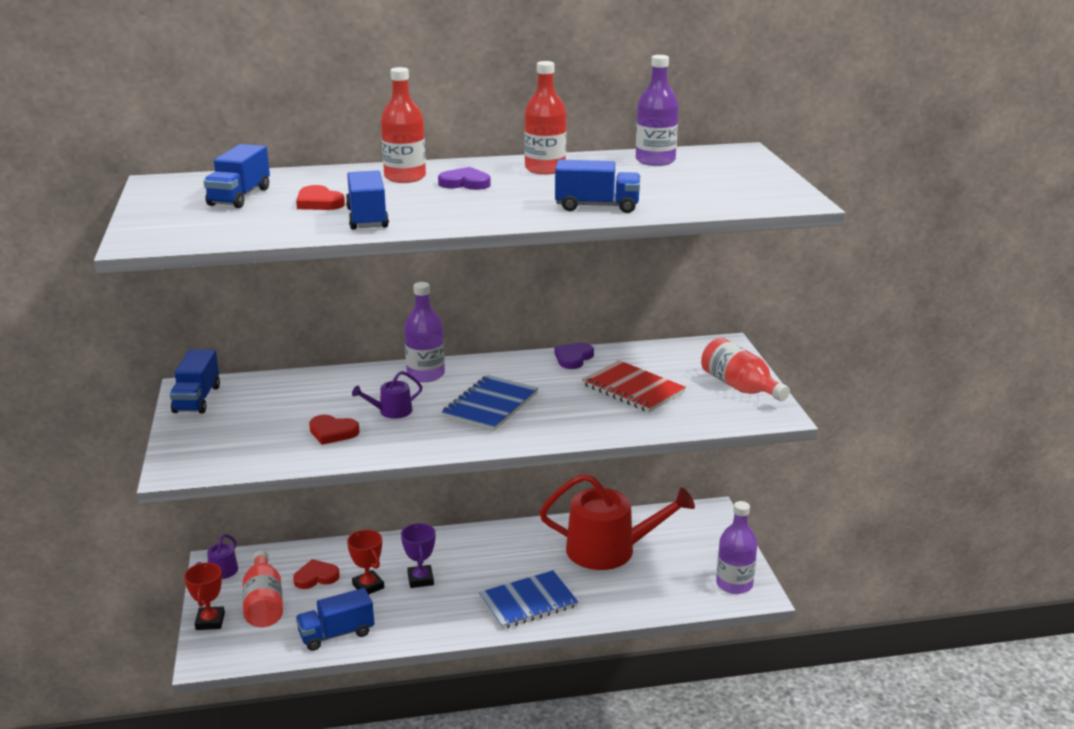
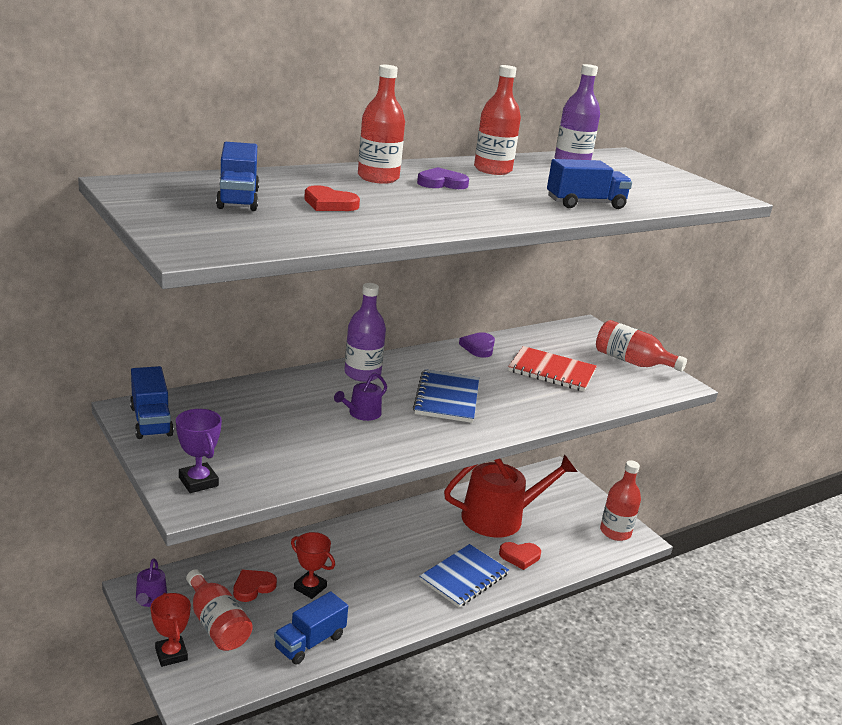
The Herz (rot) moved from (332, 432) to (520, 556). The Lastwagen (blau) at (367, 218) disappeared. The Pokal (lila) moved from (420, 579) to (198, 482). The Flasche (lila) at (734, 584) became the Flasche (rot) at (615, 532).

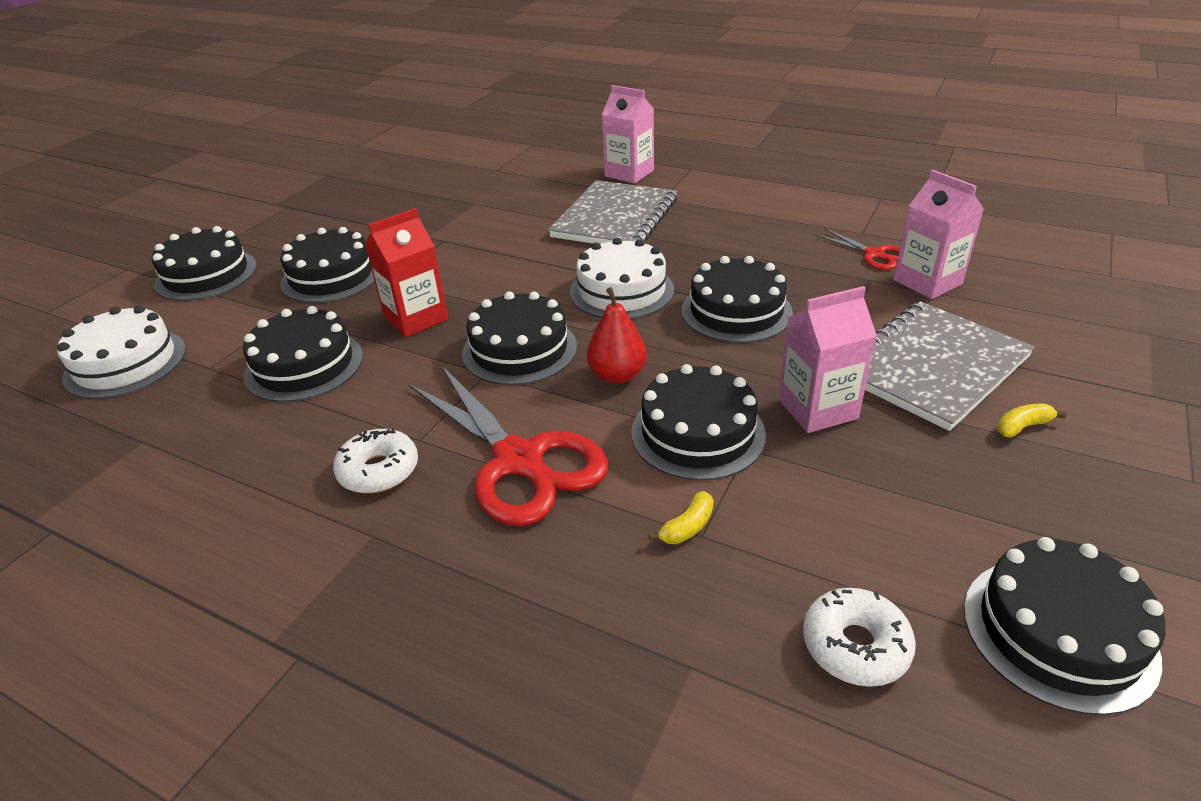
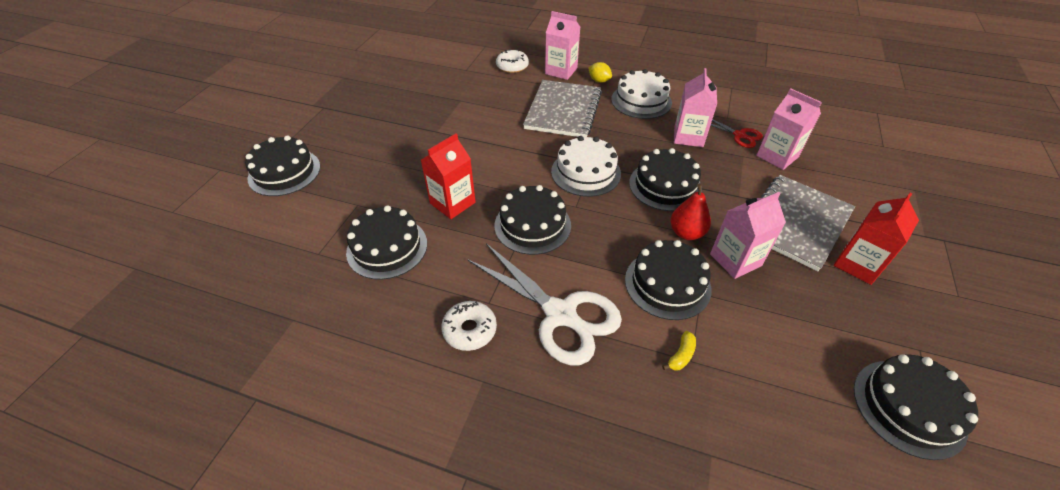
The Kuchen (weiß) moved from (125, 363) to (641, 101). The Kuchen (schwarz) at (331, 276) disappeared. The Schere (rot) at (519, 461) became the Schere (weiß) at (561, 315). The Birne (rot) moved from (617, 375) to (686, 233). The Donut (weiß) moved from (855, 646) to (512, 66). The Banane (gelb) at (1022, 426) was replaced by the Getränkekarton (rot) at (858, 264). The Zitrone (gelb) at (599, 81) appeared. The Getränkekarton (rosa) at (688, 136) appeared.

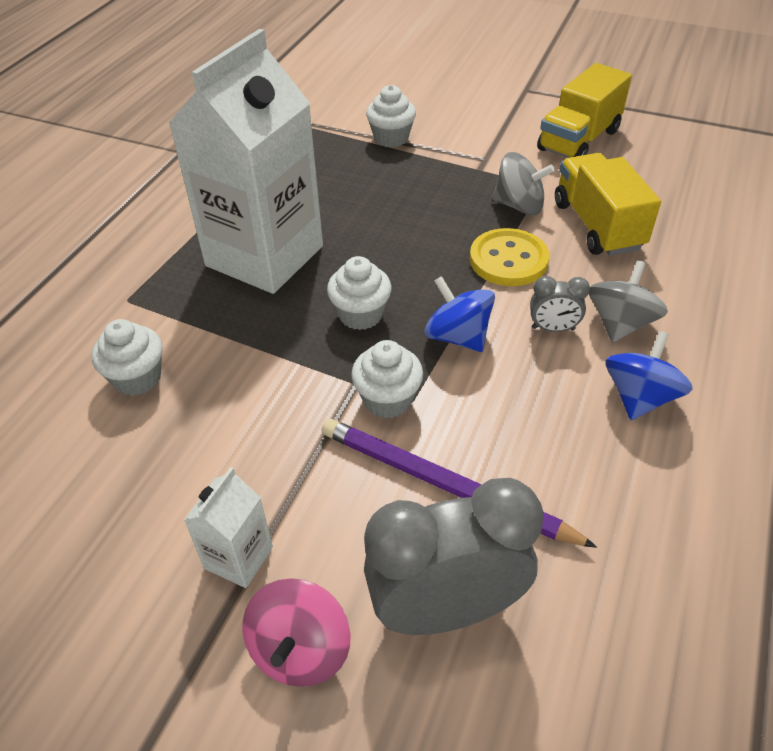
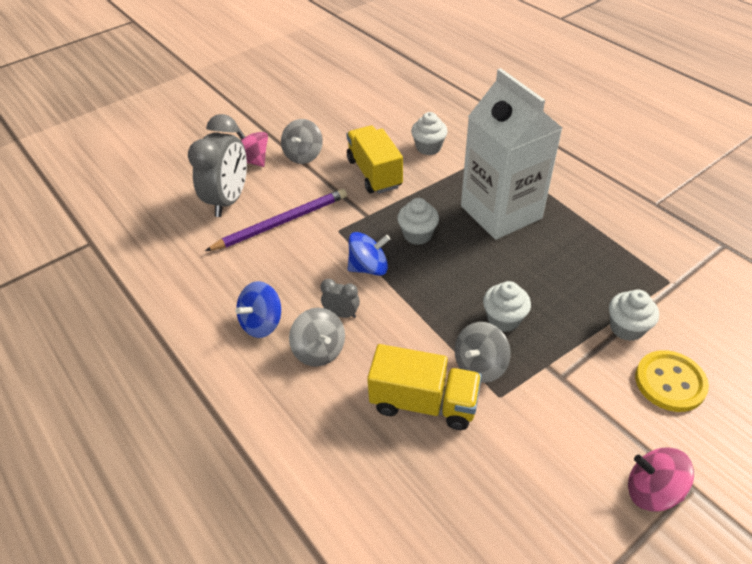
The Getränkekarton (weiß) at (238, 557) was replaced by the Kreisel (grau) at (303, 155). The Muffin (weiß) moved from (387, 400) to (503, 319). The Knopf (gelb) moved from (508, 260) to (670, 382). The Wecker (grau) at (553, 328) turned 75 degrees clockwise. The Lastwagen (gelb) moved from (578, 140) to (374, 173). The Kreisel (blau) at (639, 397) turned 75 degrees clockwise. The Kreisel (rosa) at (652, 490) appeared.

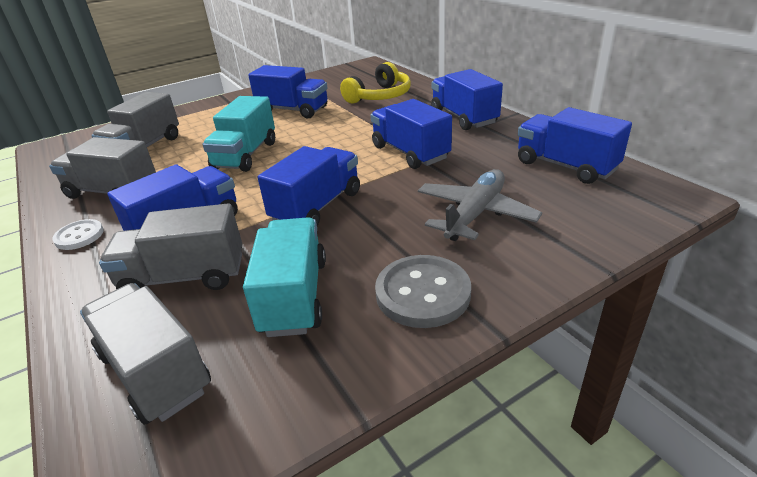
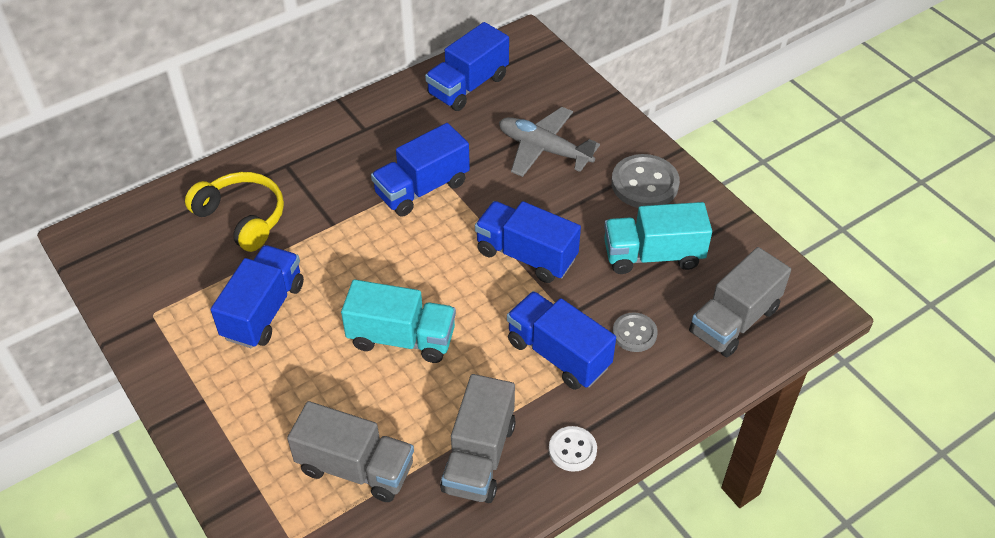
The Lastwagen (grau) at (184, 277) was replaced by the Knopf (grau) at (634, 333). The Lastwagen (blau) at (463, 117) disappeared.

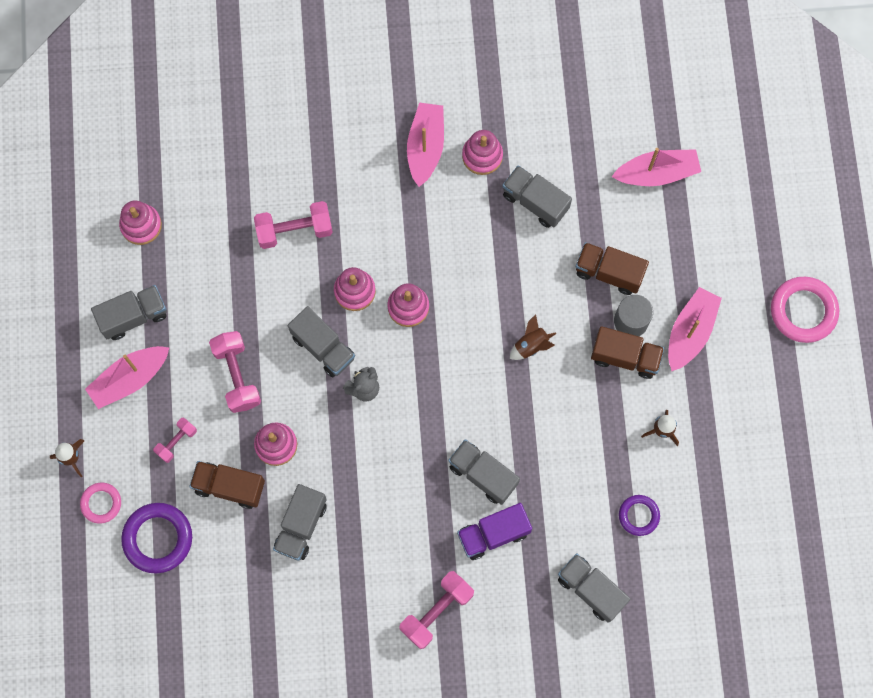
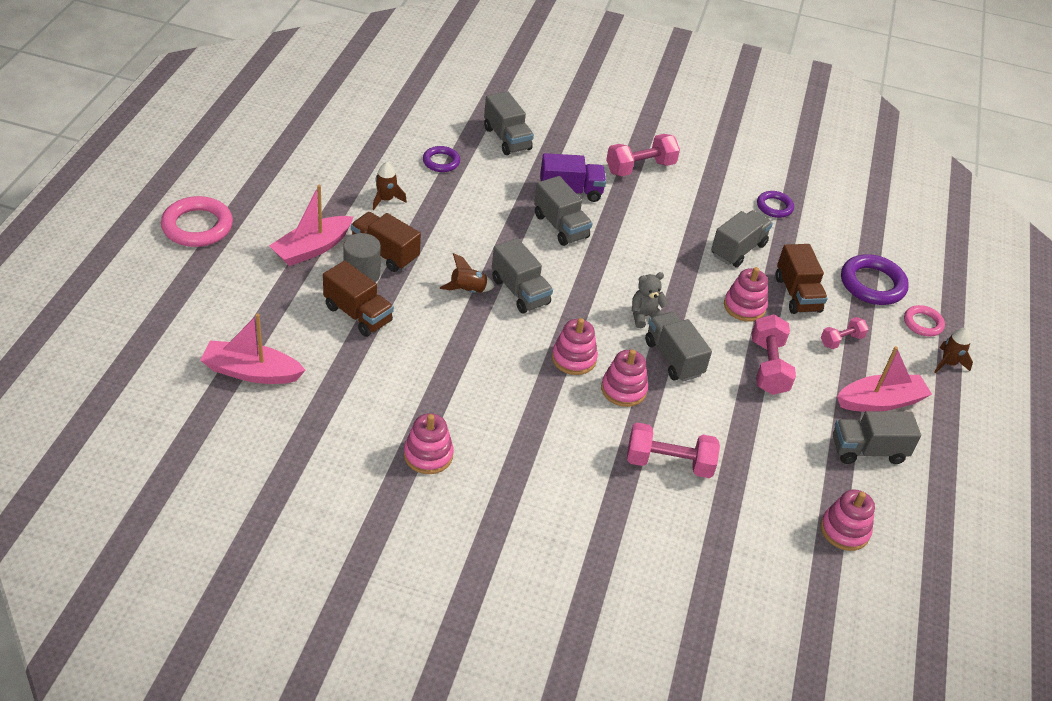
The Lastwagen (braun) at (229, 486) turned 45 degrees clockwise. The Boot (rosa) at (425, 147) disappeared. The Lastwagen (grau) moved from (535, 202) to (520, 291). The Ring (lila) at (774, 207) appeared.

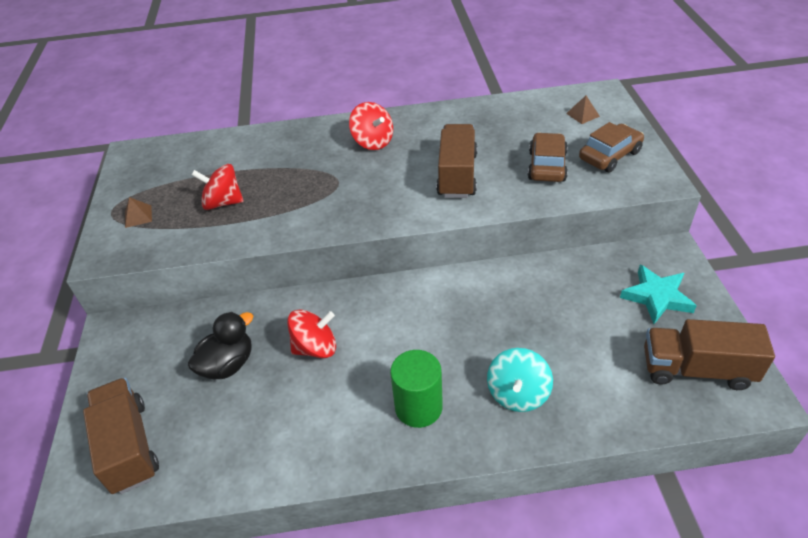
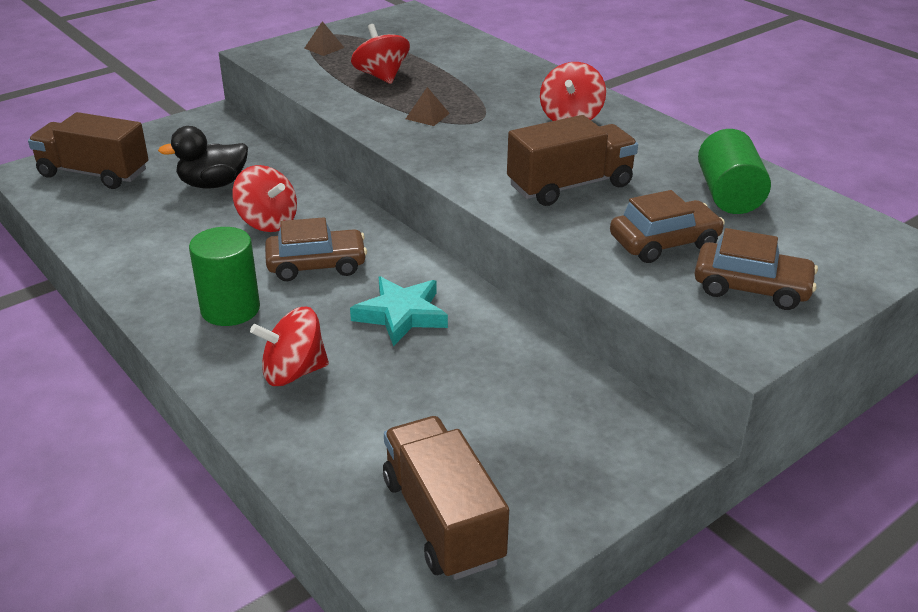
The Lastwagen (braun) at (129, 446) turned 105 degrees counterclockwise. The Ente (schwarz) at (228, 364) turned 150 degrees clockwise. The Kreisel (türkis) at (518, 394) became the Kreisel (rot) at (293, 372). The Pyramide (braun) moved from (582, 115) to (427, 116). The Stern (türkis) moved from (656, 297) to (401, 314). The Auto (braun) at (316, 265) appeared. The Vollzylinder (grün) at (728, 195) appeared.

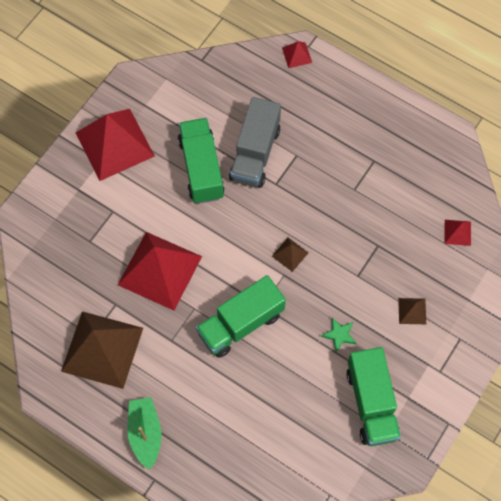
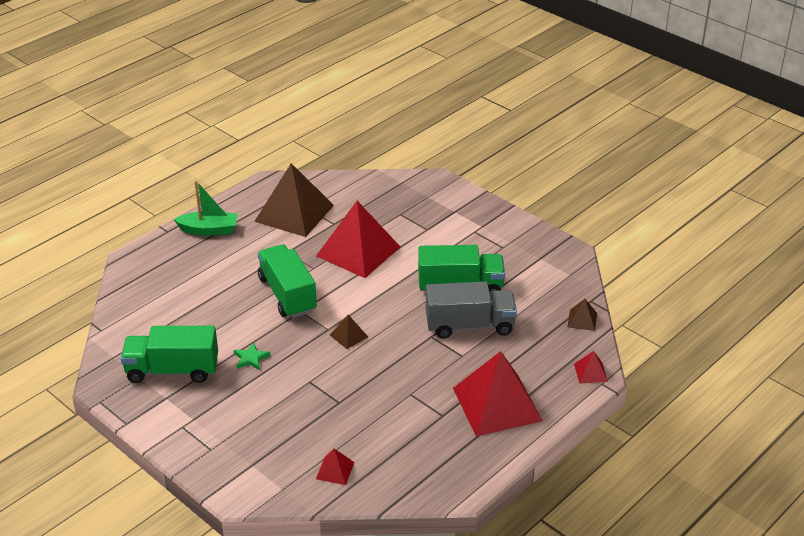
The Pyramide (rot) moved from (114, 144) to (497, 404). The Lastwagen (grau) at (255, 153) turned 150 degrees clockwise. The Pyramide (braun) moved from (412, 311) to (582, 320).

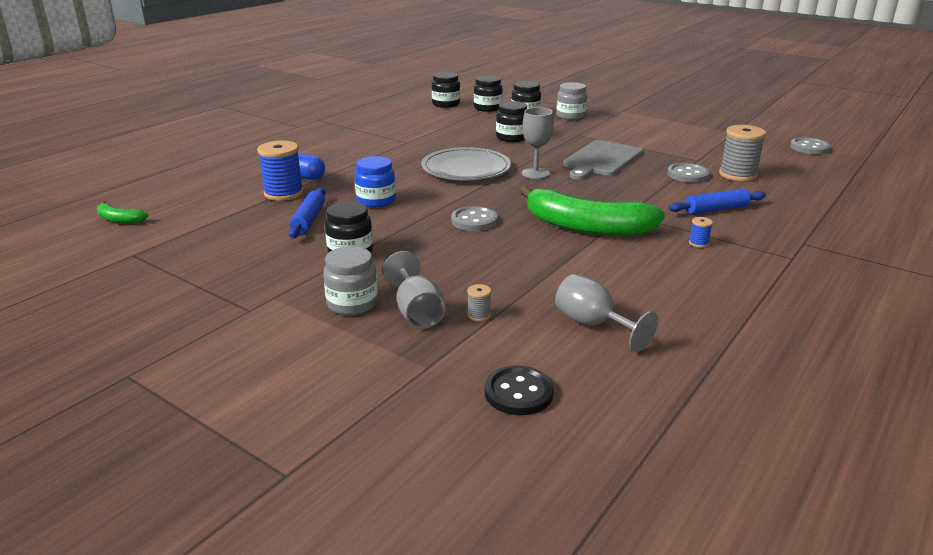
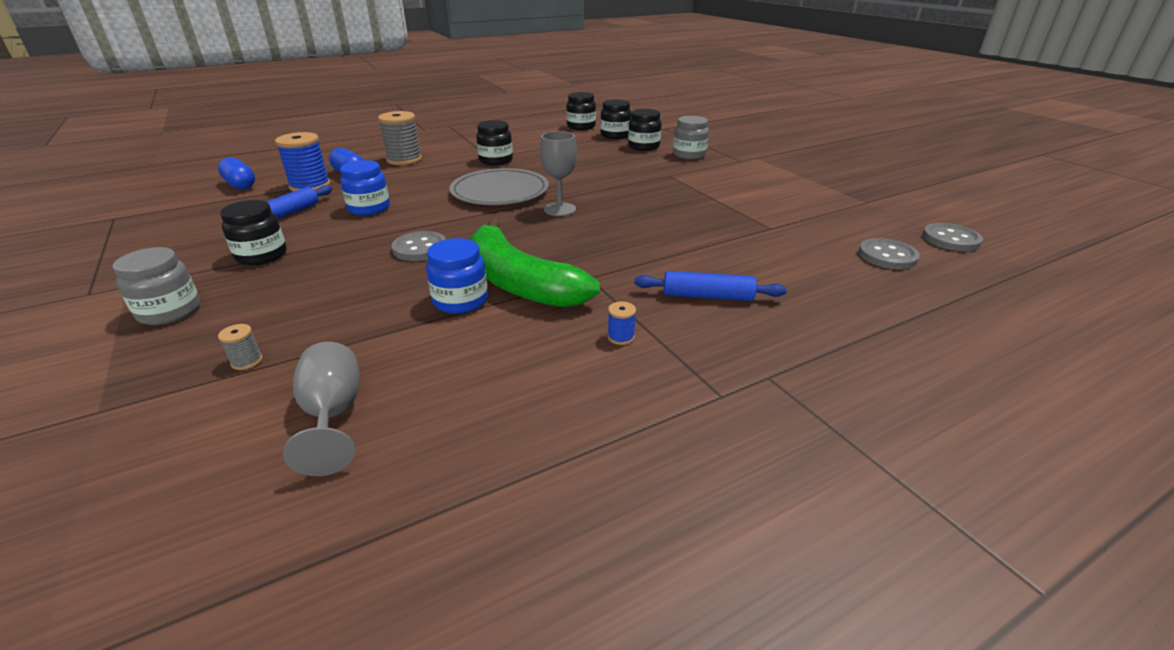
The Banane (grün) at (119, 219) disappeared. The Kelch (grau) at (416, 312) disappeared. The Knopf (schwarz) at (518, 393) disappeared. The Einmachglas (schwarz) moved from (511, 138) to (496, 160). The Schneidebrett (grau) at (601, 160) disappeared. The Knopf (grau) moved from (688, 175) to (887, 256). The Garnrolle (grau) moved from (737, 175) to (404, 160). The Kapsel (blau) at (240, 185) appeared. The Einmachglas (blau) at (460, 301) appeared.

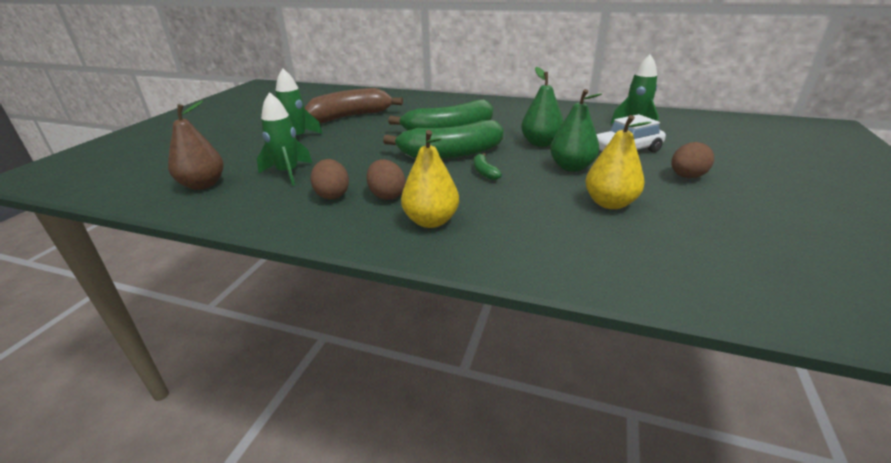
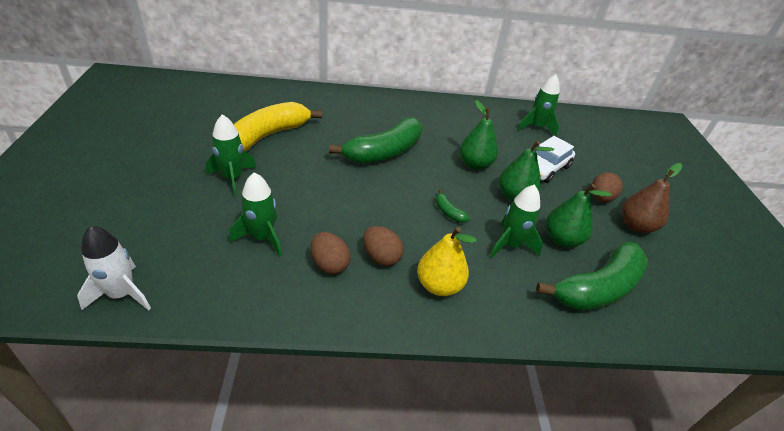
The Birne (braun) moved from (203, 185) to (636, 226). The Banane (braun) at (350, 117) became the Banane (gelb) at (268, 135). The Banane (grün) moved from (451, 154) to (597, 289). The Birne (gelb) at (610, 203) became the Birne (grün) at (562, 239). The Rakete (weiß) at (122, 294) appeared. The Rakete (grün) at (510, 245) appeared.

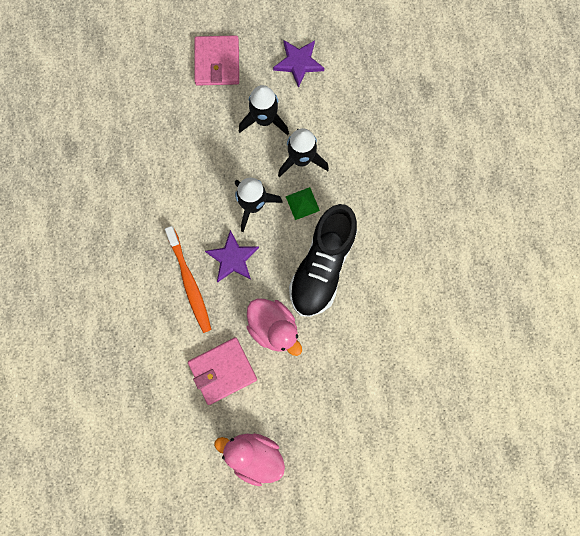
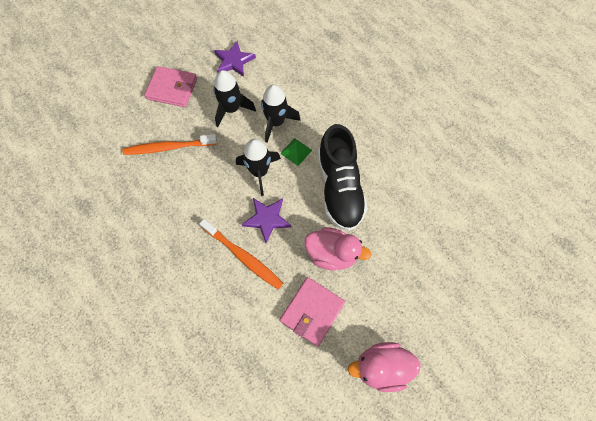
The Geldbörse (rosa) at (217, 62) turned 45 degrees counterclockwise. The Zahnbürste (orange) at (168, 147) appeared.

